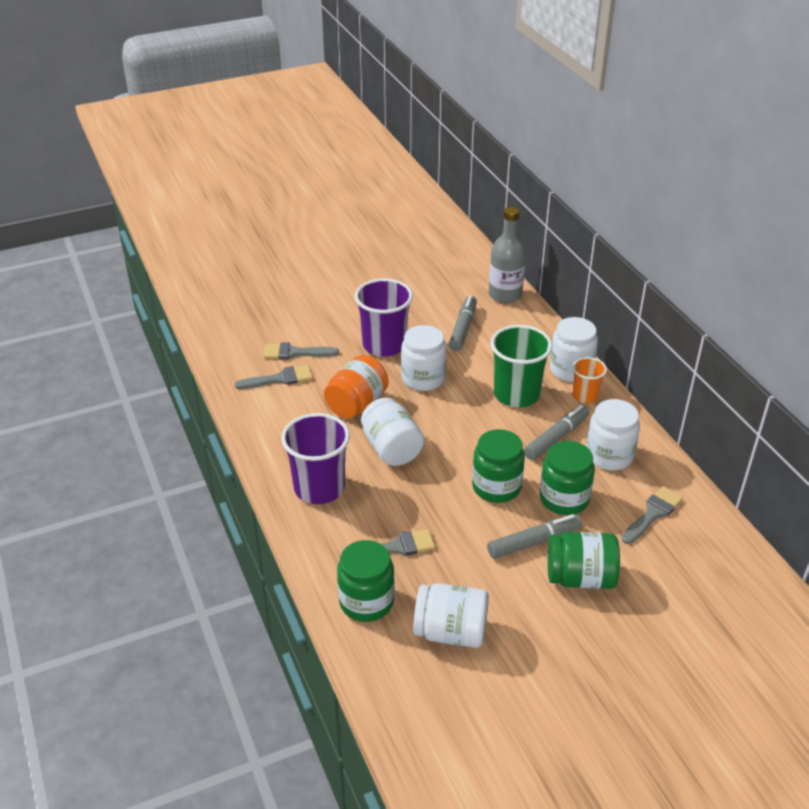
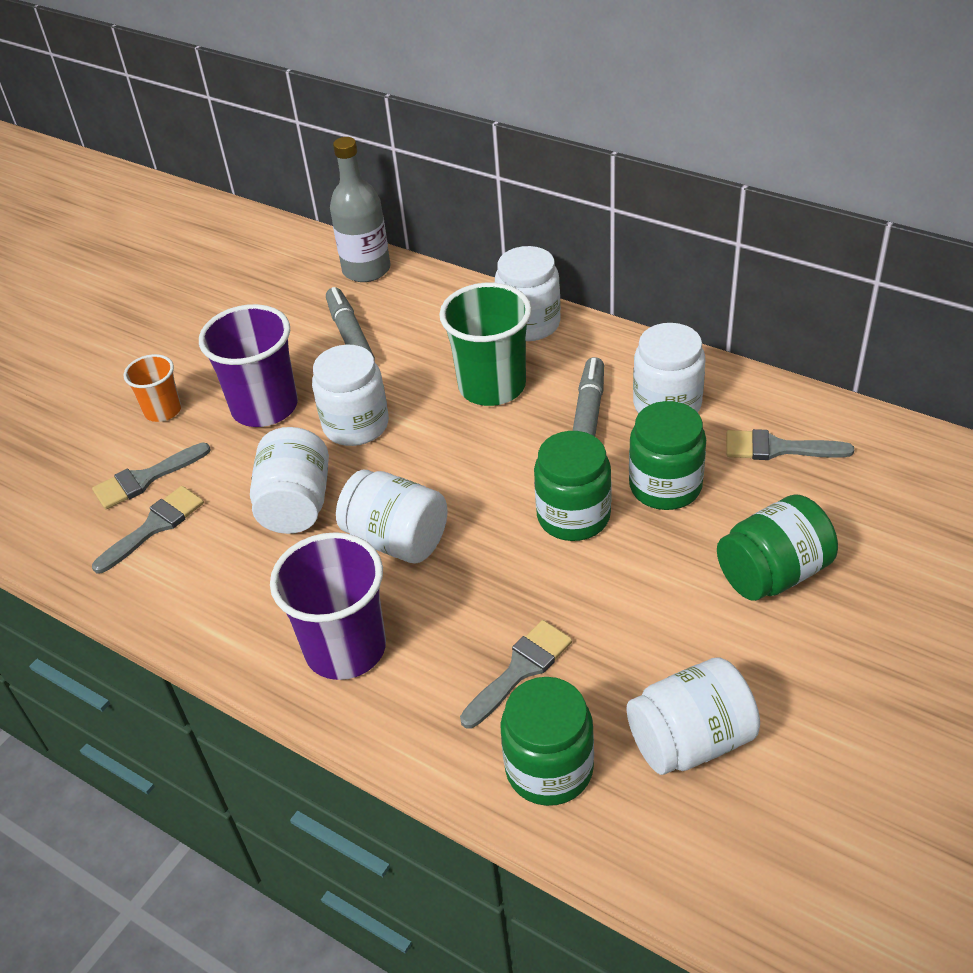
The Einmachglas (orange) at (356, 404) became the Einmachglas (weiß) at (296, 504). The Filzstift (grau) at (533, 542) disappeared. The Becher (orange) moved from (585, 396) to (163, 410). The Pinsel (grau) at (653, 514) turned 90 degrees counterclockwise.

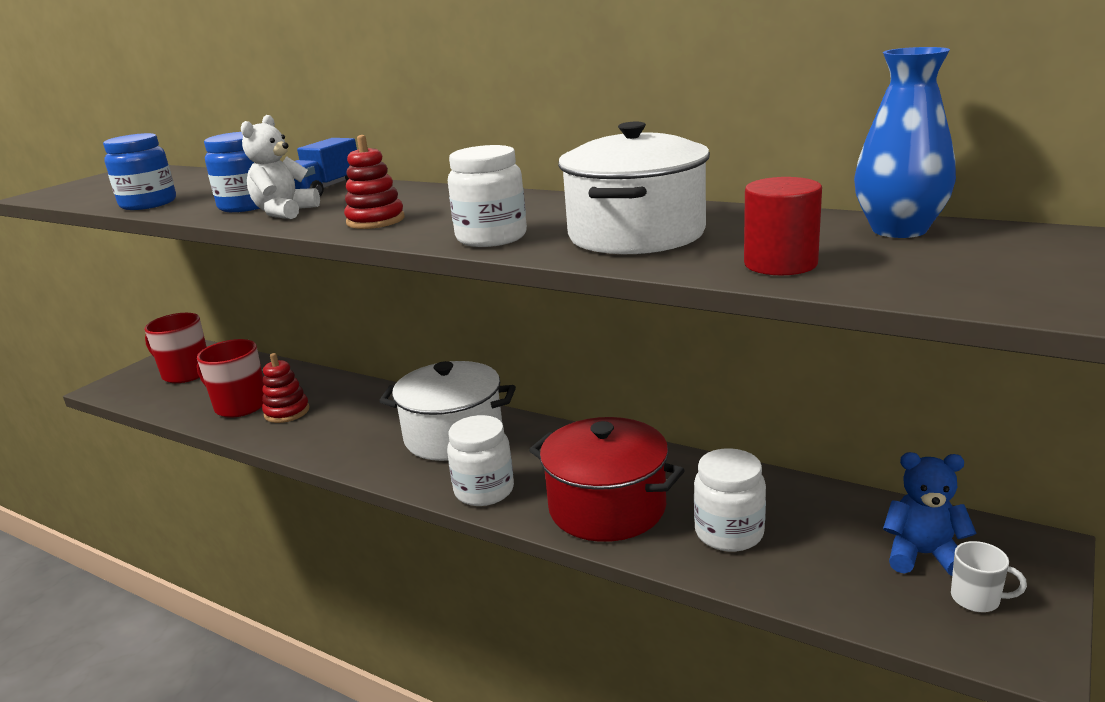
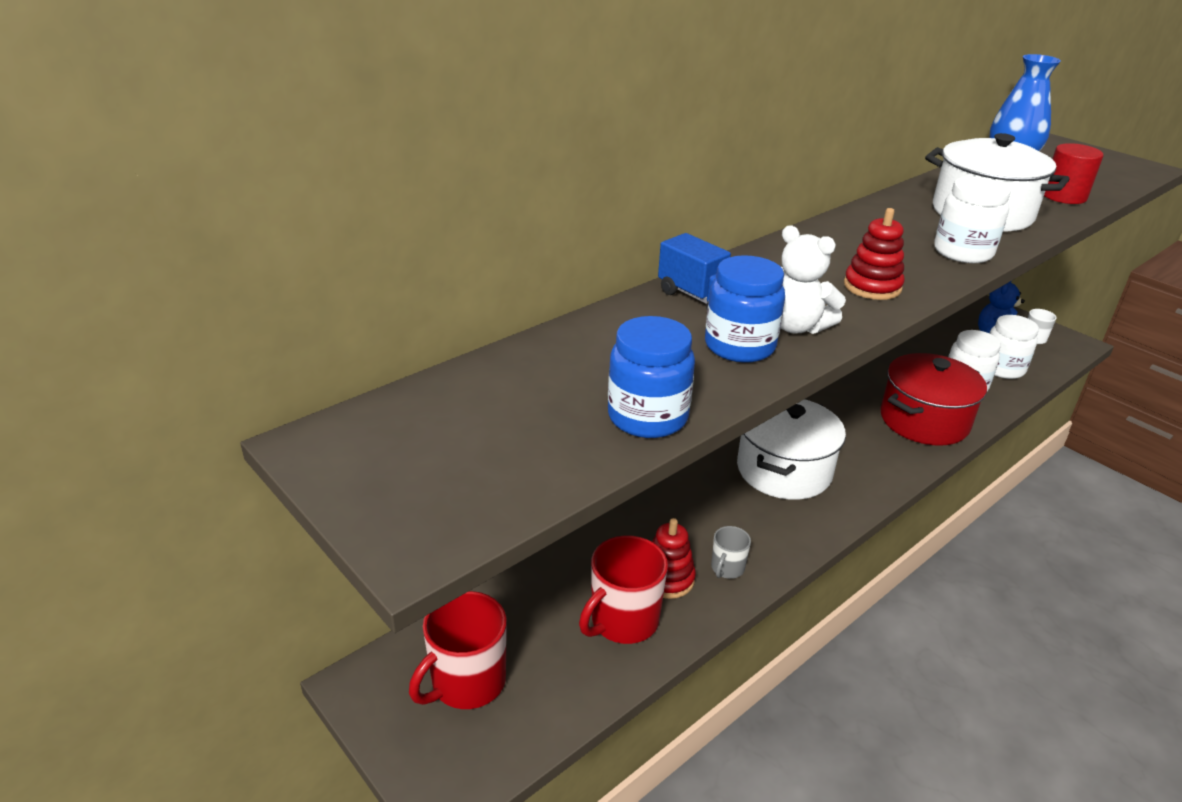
The Einmachglas (weiß) moved from (484, 491) to (1002, 369). The Tasse (grau) at (727, 568) appeared.

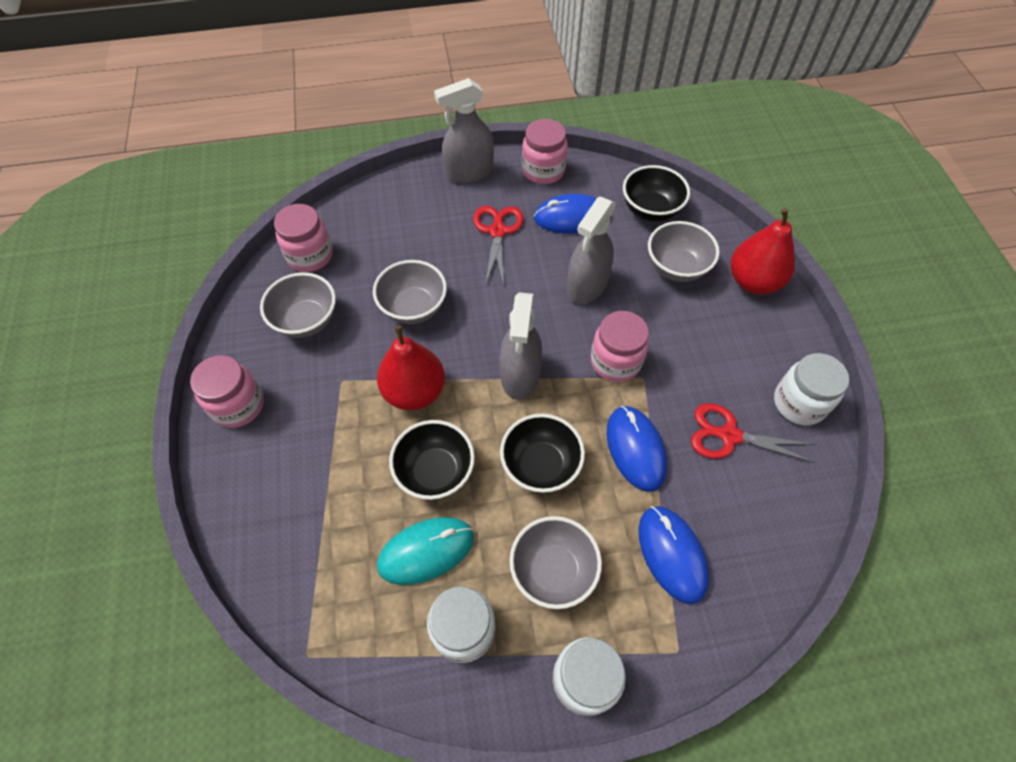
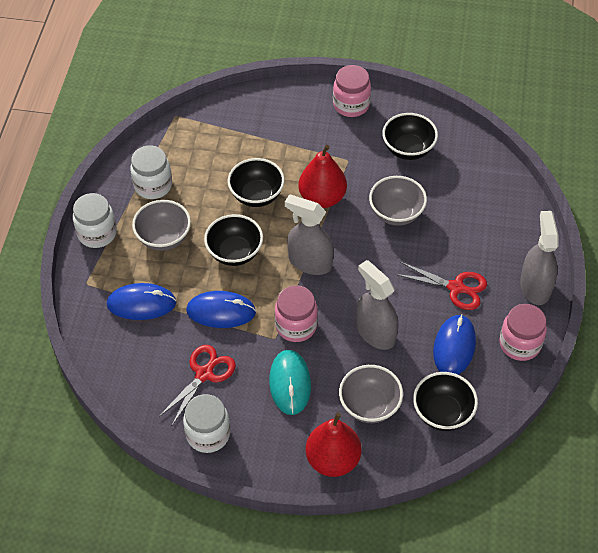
The Schüssel (grau) at (306, 321) became the Schüssel (schwarz) at (408, 149). The Einmachglas (rosa) at (310, 255) disappeared. The Computermaus (türkis) moved from (426, 551) to (290, 383).

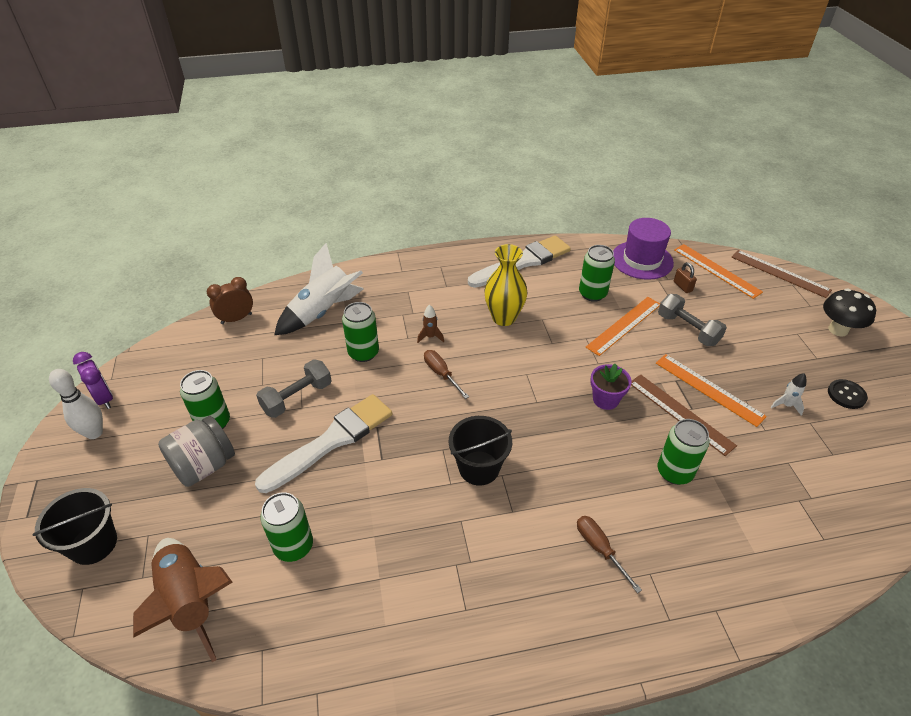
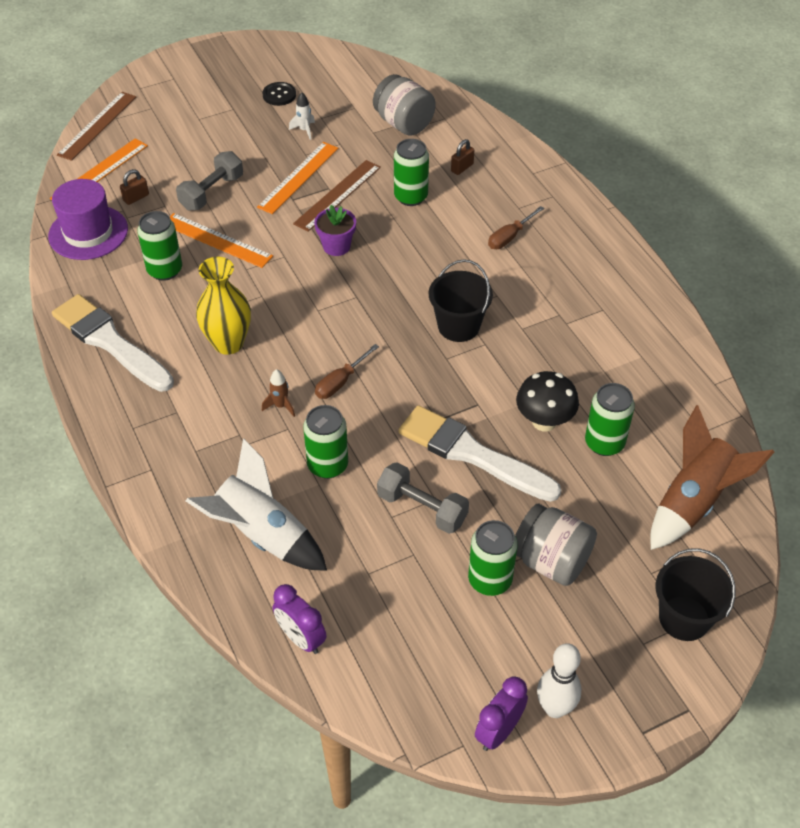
The Wecker (braun) at (236, 319) became the Wecker (lila) at (301, 638). The Pilz (schwarz) moved from (838, 330) to (544, 421). The Einmachglas (grau) at (403, 123) appeared. The Vorhängeschloss (braun) at (462, 168) appeared.

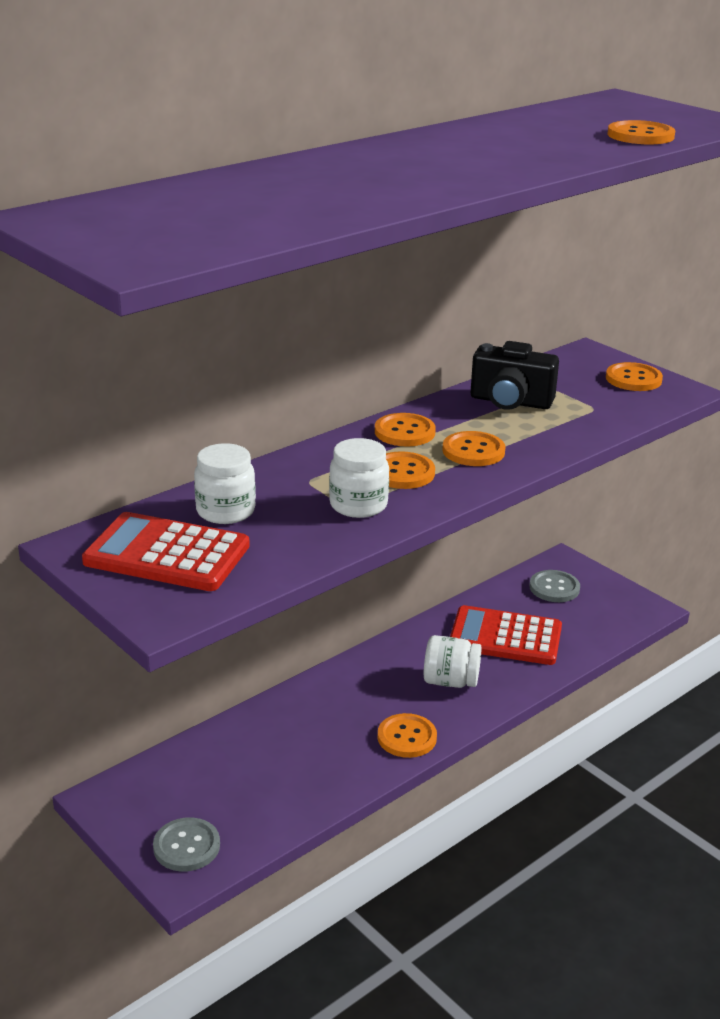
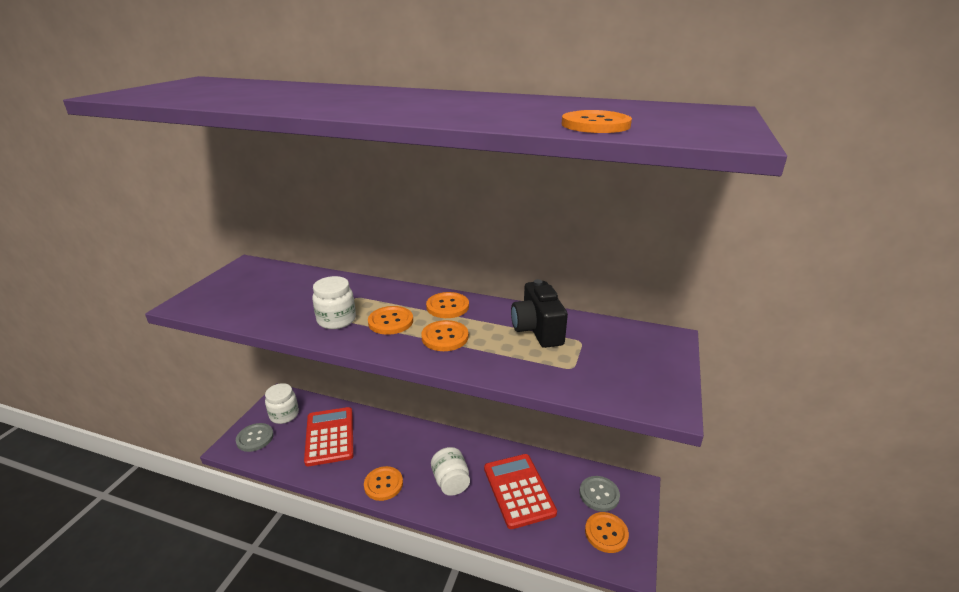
The Taschenrechner (rot) moved from (167, 554) to (330, 436). The Einmachglas (weiß) moved from (225, 511) to (284, 415). The Knopf (orange) moved from (633, 379) to (606, 533).

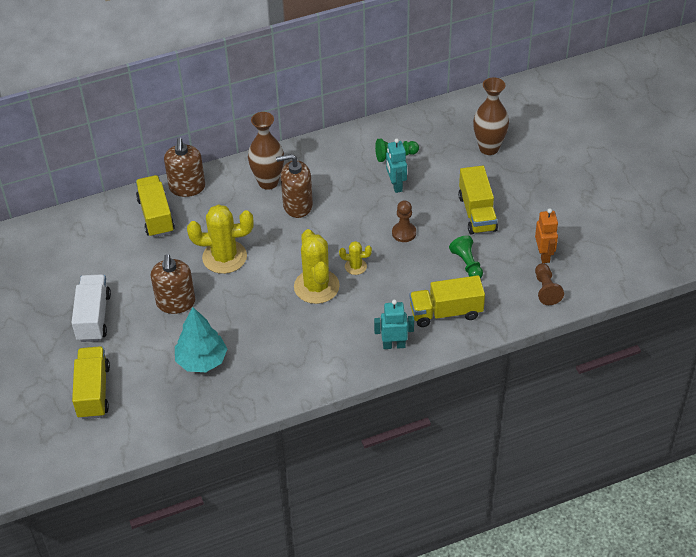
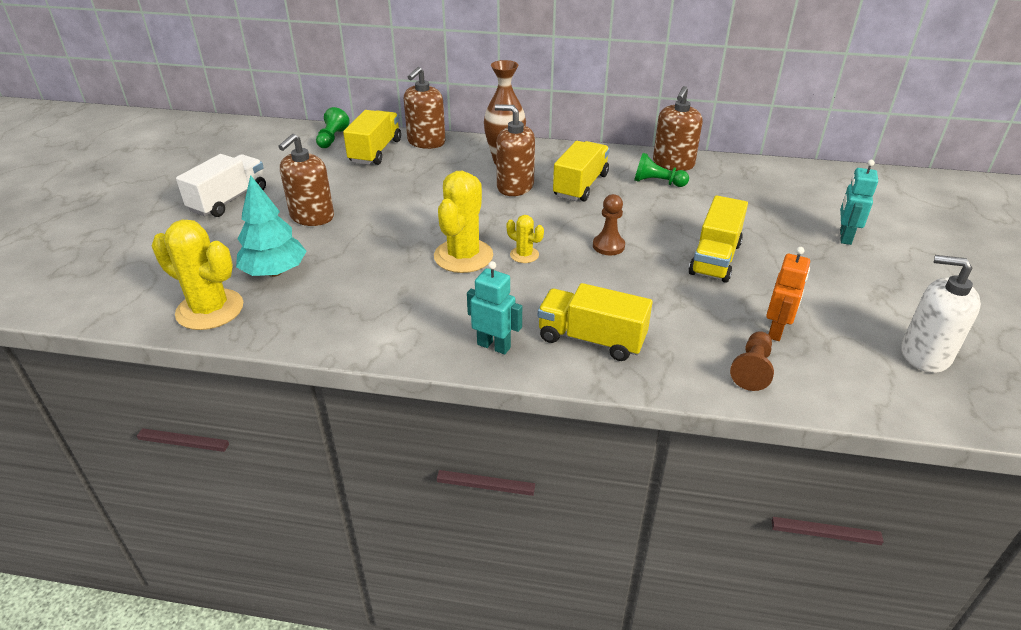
The Lastwagen (gelb) moved from (93, 392) to (580, 185). The Kaktus (gelb) moved from (224, 257) to (210, 310). The Roboter (türkis) moved from (396, 185) to (844, 237). The Bauer (grün) moved from (467, 264) to (332, 138). The Vase (braun) at (489, 148) disappeared. The Seifenspender (braun) at (673, 164) appeared. The Seifenspender (weiß) at (925, 354) appeared.

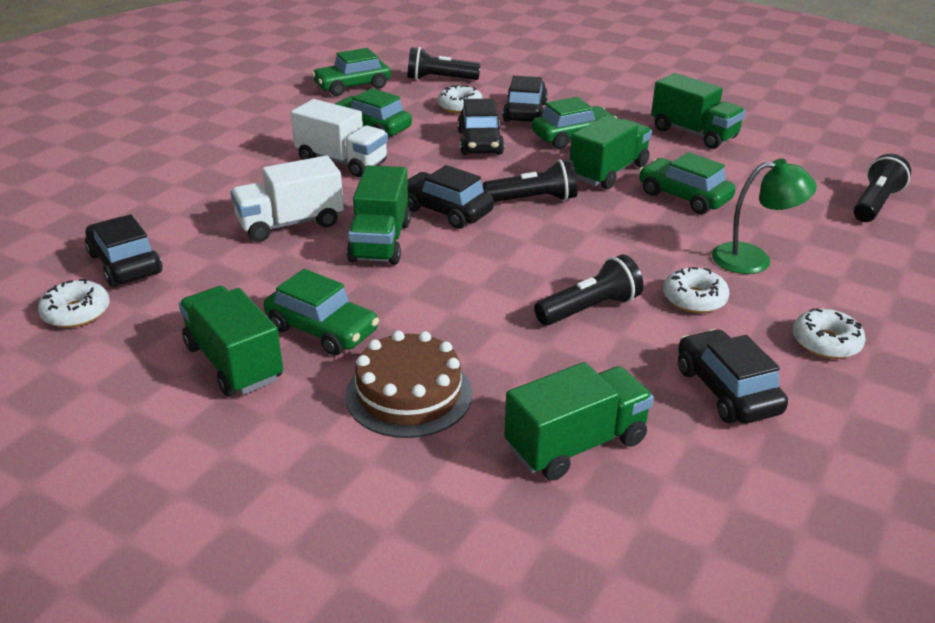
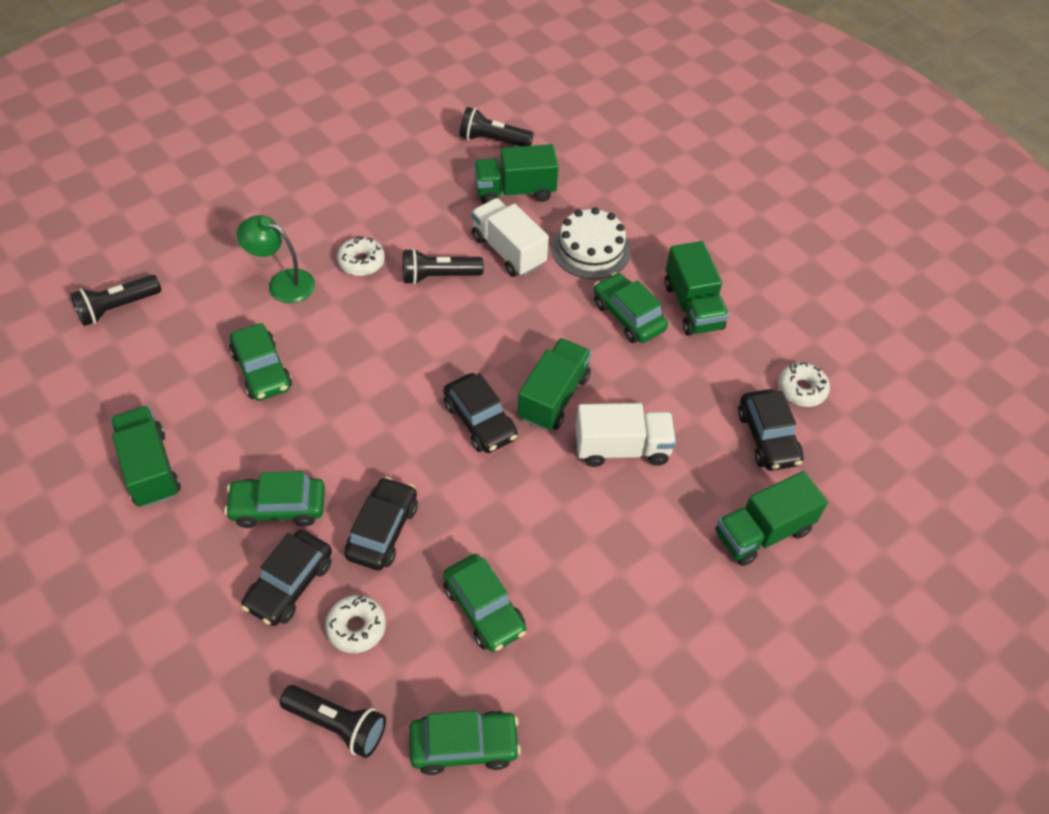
The Lastwagen (weiß) moved from (342, 161) to (508, 251). The Kuchen (braun) at (409, 394) became the Kuchen (weiß) at (591, 249). The Taschenlampe (schwarz) moved from (533, 200) to (493, 140). The Lastwagen (grün) moved from (608, 172) to (762, 532). The Auto (schwarz) at (726, 390) disappeared. The Donut (weiß) at (826, 343) disappeared.

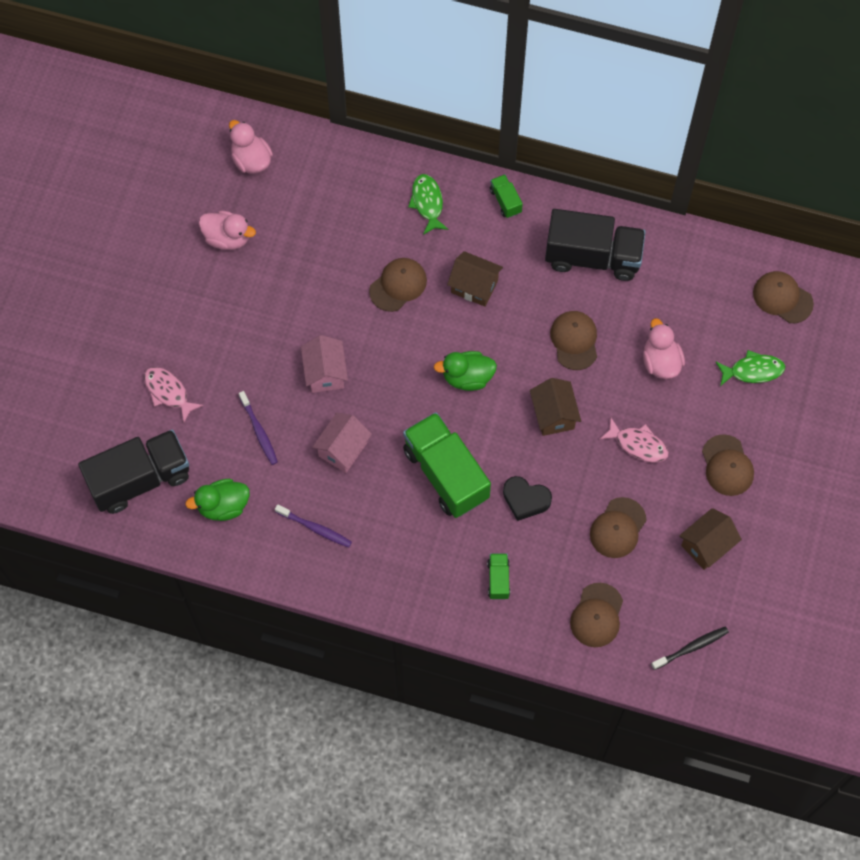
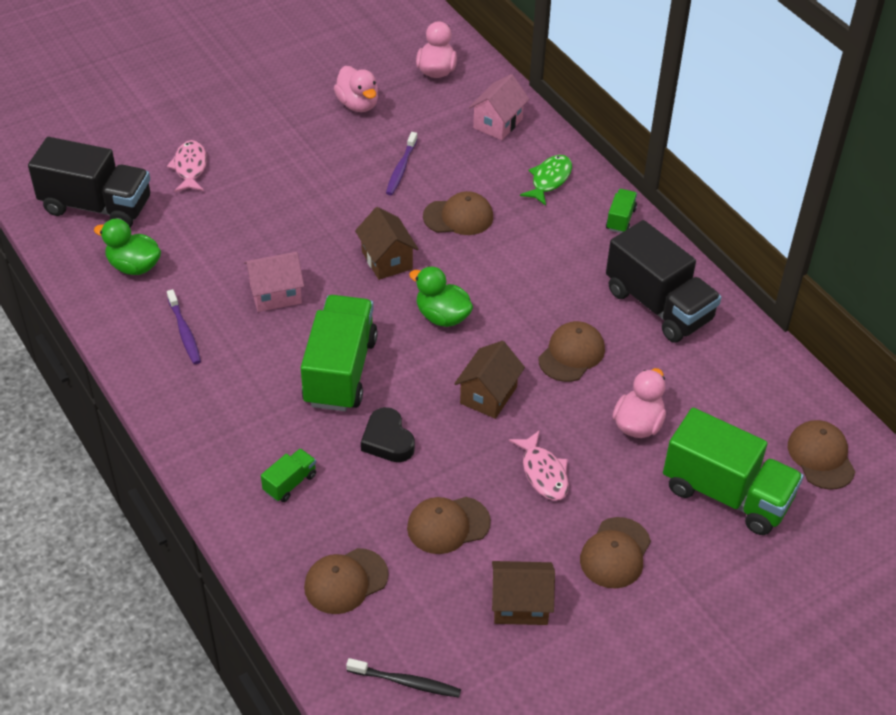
The Zahnbürste (lila) moved from (259, 431) to (401, 168). The Haus (rosa) moved from (325, 373) to (498, 123). The Haus (braun) moved from (474, 286) to (386, 260). The Fisch (grün) at (752, 370) was replaced by the Lastwagen (grün) at (726, 494).

